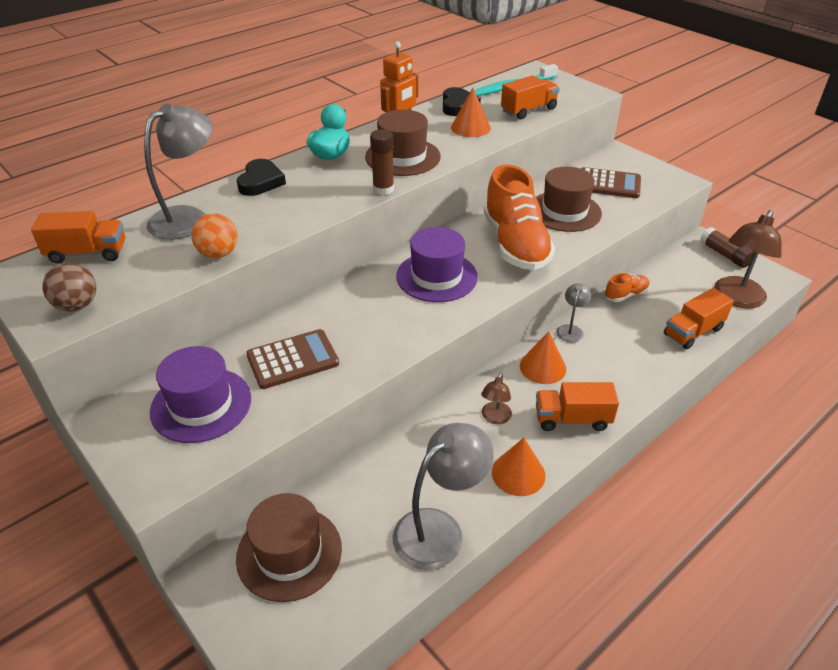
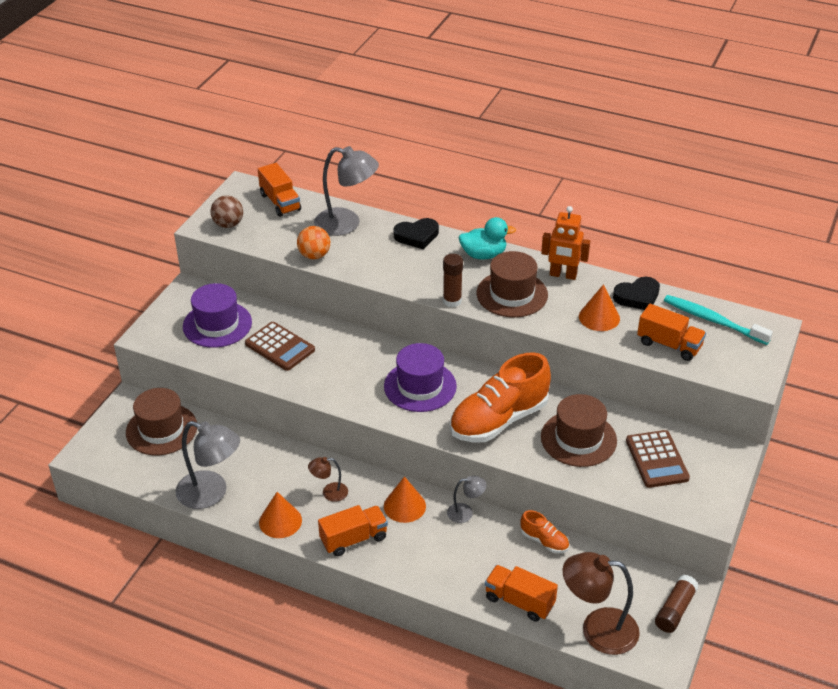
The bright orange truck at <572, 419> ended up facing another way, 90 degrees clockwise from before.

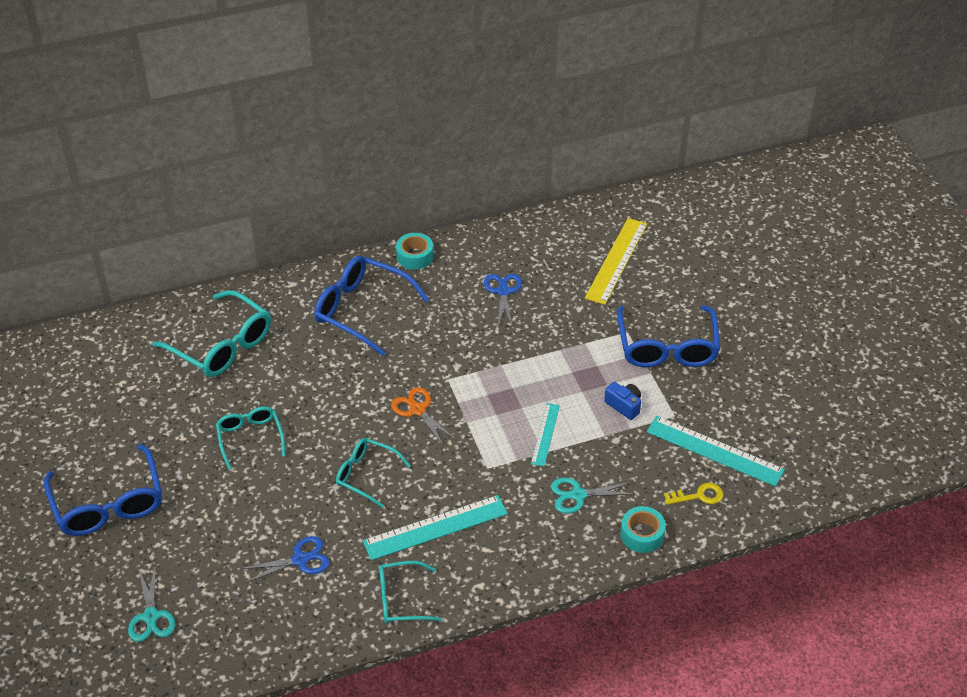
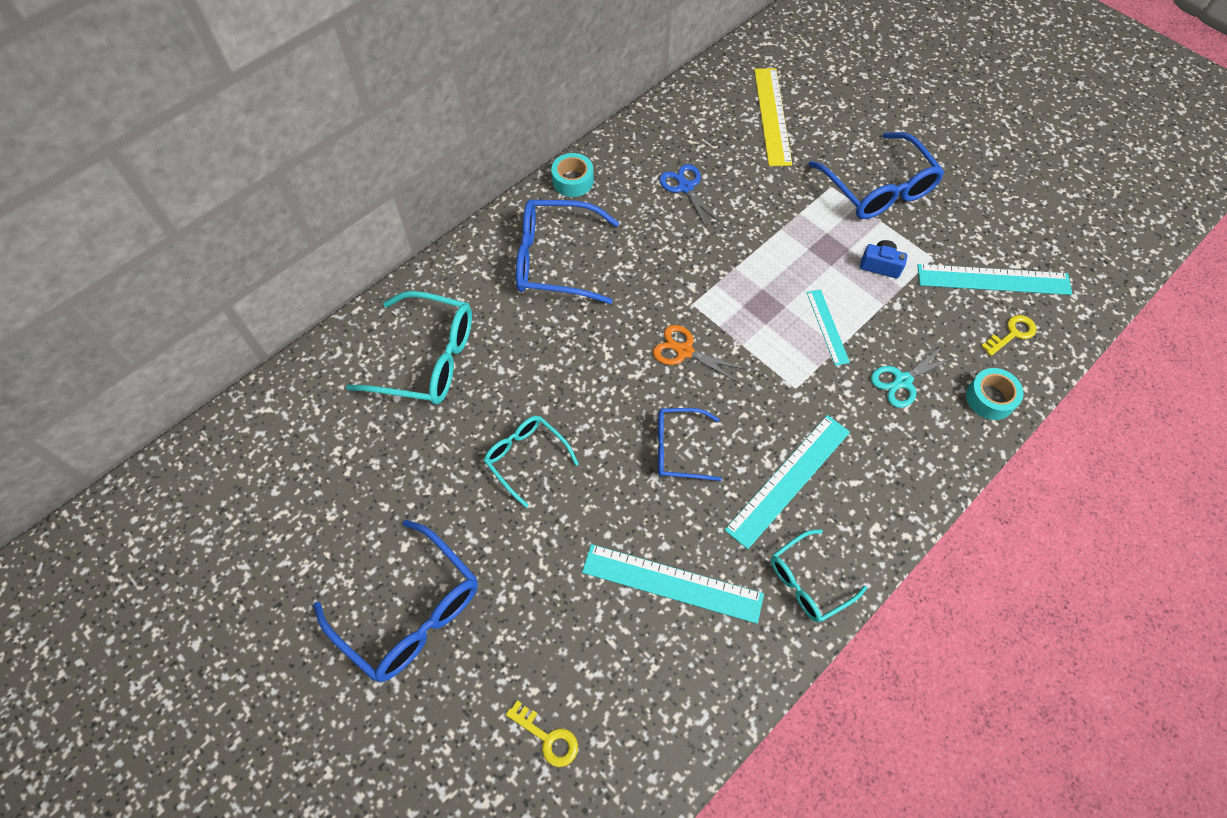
What was the aqua spectacles at <366, 475> turned into the blue spectacles at <678, 449>.
Where the blue shears stood at <300, 559>, the aqua measuring stick came to stand at <672, 583>.
Where the aqua shears stood at <151, 616>, the yellow latchkey came to stand at <547, 738>.

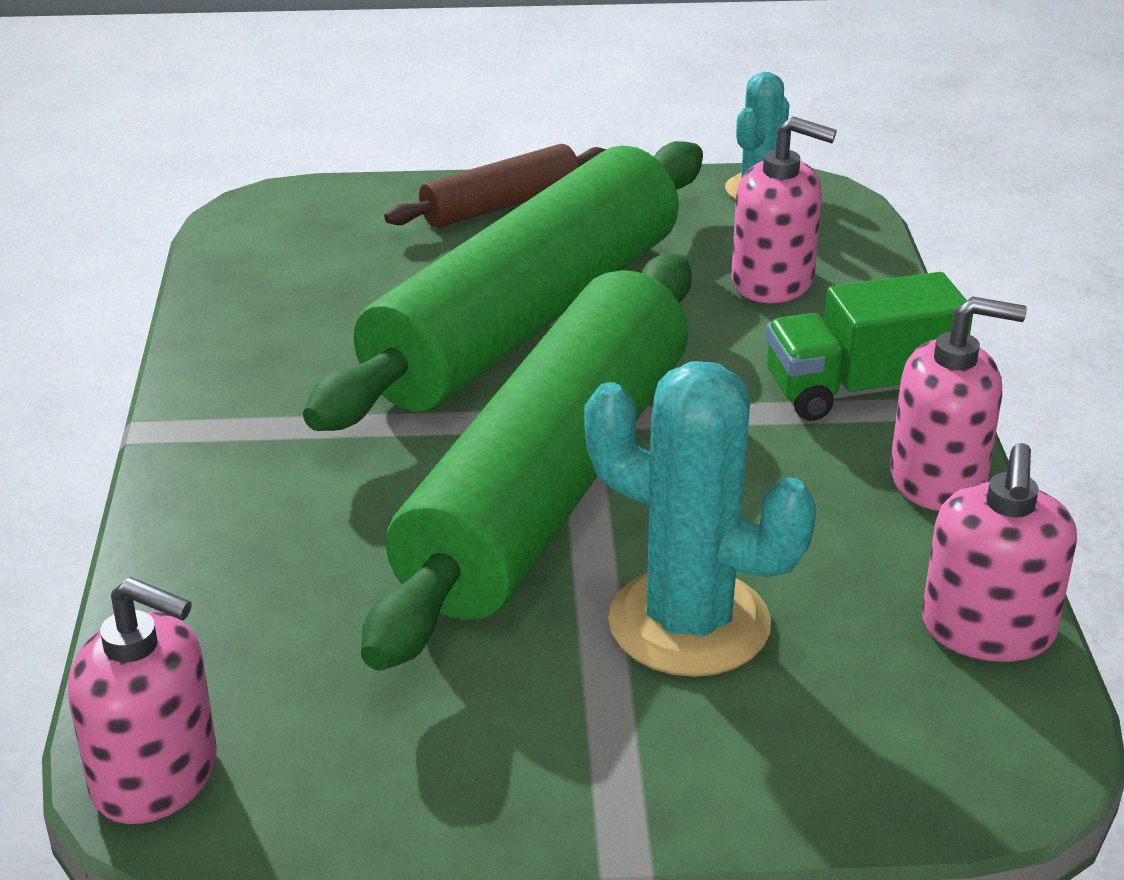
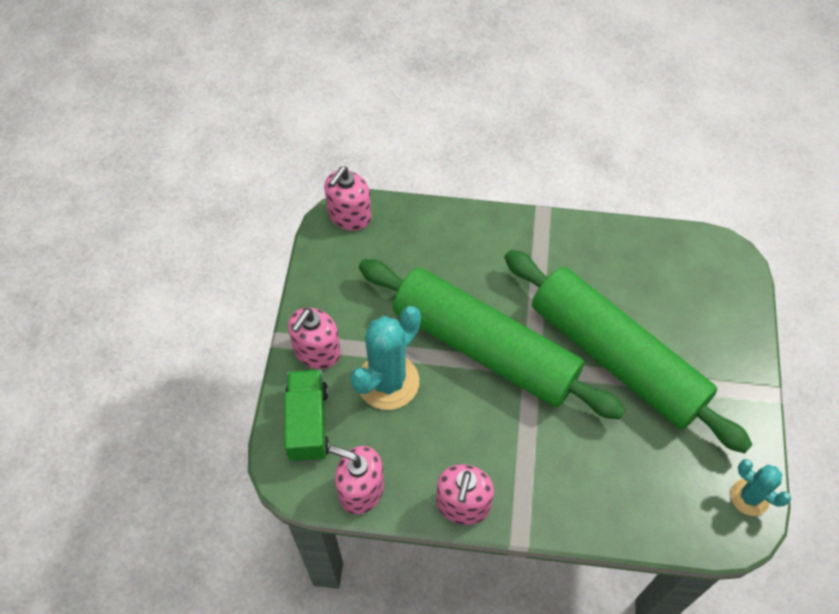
The rose-pink pump bottle ended up elsewhere, having gone from <773, 281> to <317, 351>.
The second view lost the brown rolling pin at <500, 205>.
The green truck ended up elsewhere, having gone from <860, 389> to <308, 424>.

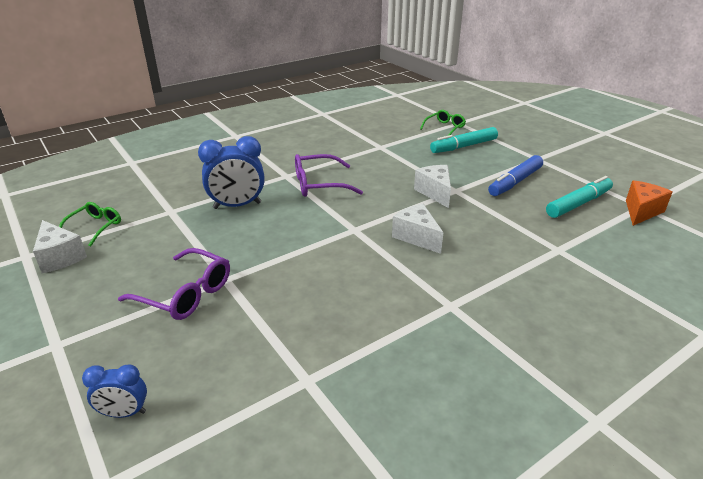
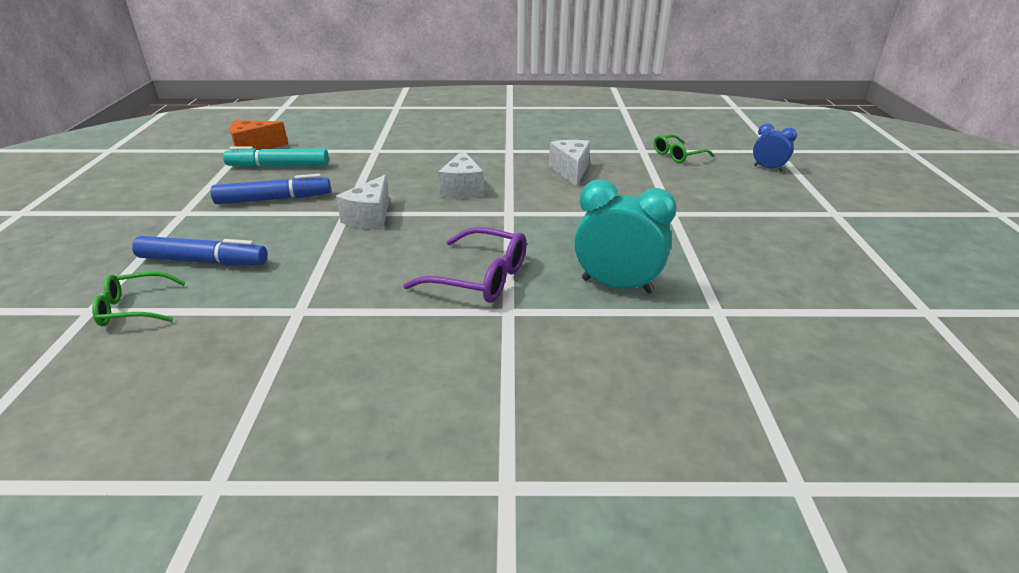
What was the aqua marker at <463, 146> turned into the blue marker at <203, 261>.
What was the blue alarm clock at <237, 205> turned into the aqua alarm clock at <617, 286>.
The green spectacles ended up elsewhere, having gone from <95, 227> to <678, 155>.
The white cheese ended up elsewhere, having gone from <60, 257> to <570, 171>.
The second view lost the purple spectacles at <185, 294>.

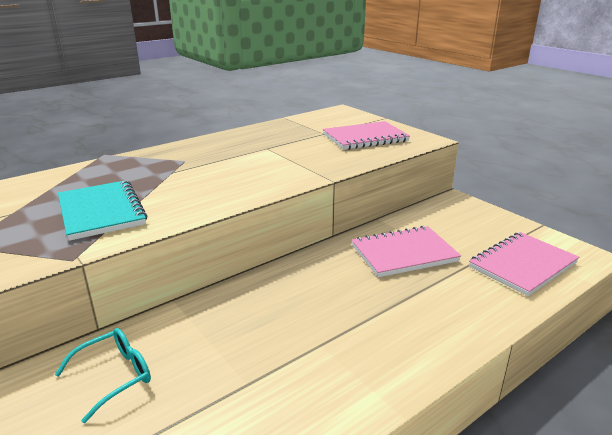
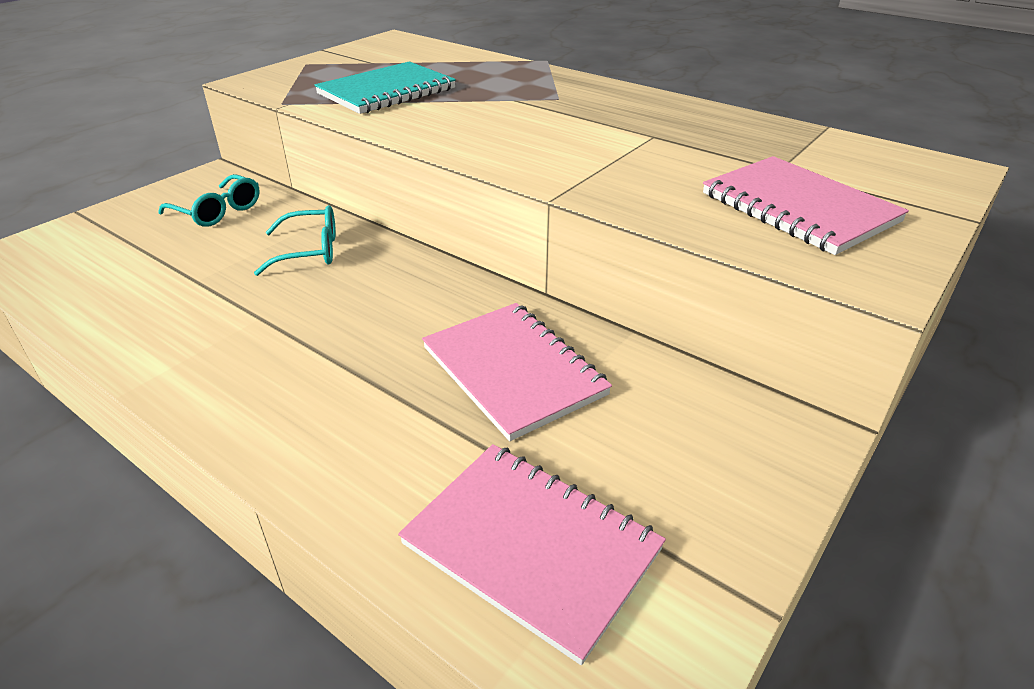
The second view gained the aqua spectacles at <309, 251>.

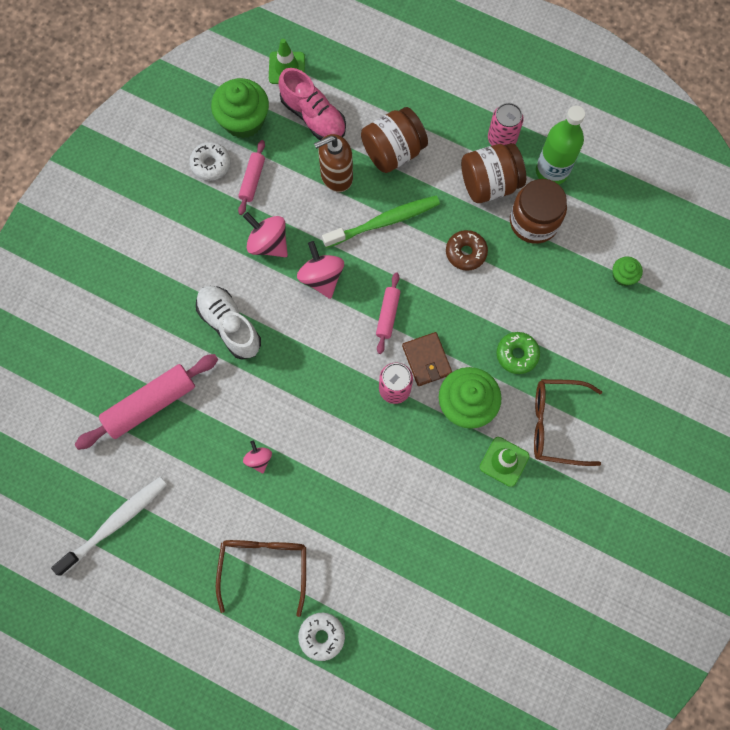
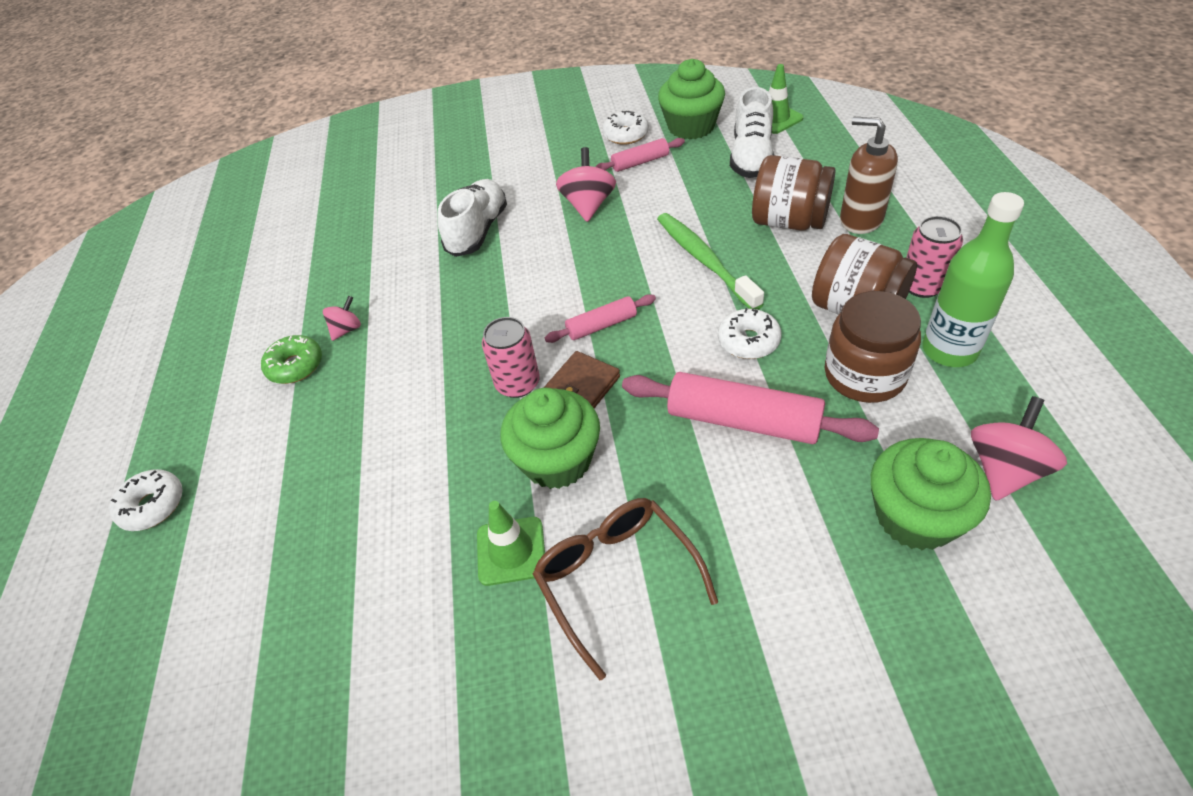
What was the rose-pink shoe at <313, 116> turned into the white shoe at <751, 157>.
The brown pump bottle ended up elsewhere, having gone from <336, 176> to <860, 219>.
The green tooth brush at <384, 222> ended up facing another way, 150 degrees counterclockwise from before.
What was the brown glazed donut at <466, 252> turned into the white glazed donut at <748, 341>.
The rose-pink toy top ended up elsewhere, having gone from <321, 277> to <1004, 469>.
The size of the green muffin at <623, 276> changed by a factor of 1.98.
The green glazed donut ended up elsewhere, having gone from <517, 354> to <295, 366>.
The rose-pink rolling pin ended up elsewhere, having gone from <150, 404> to <743, 421>.
The second view lost the white tooth brush at <115, 523>.
The second view lost the brown spectacles at <264, 566>.

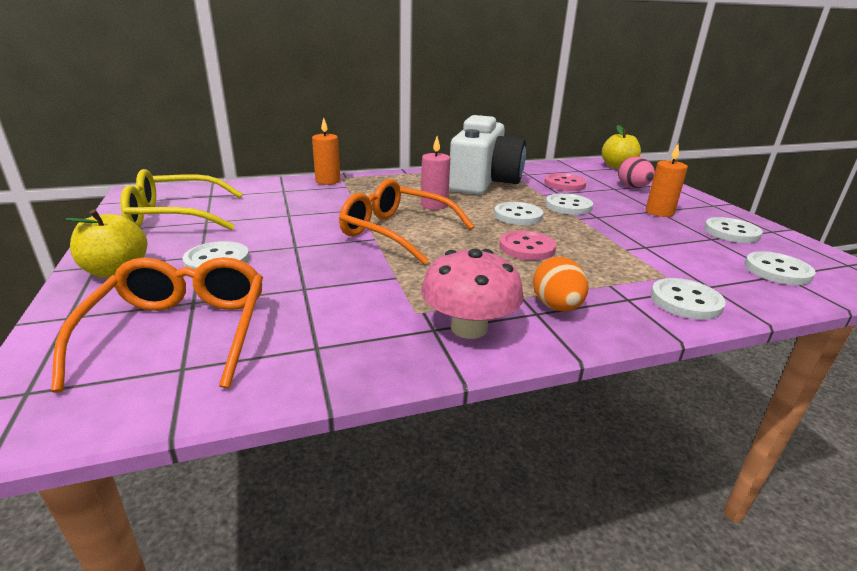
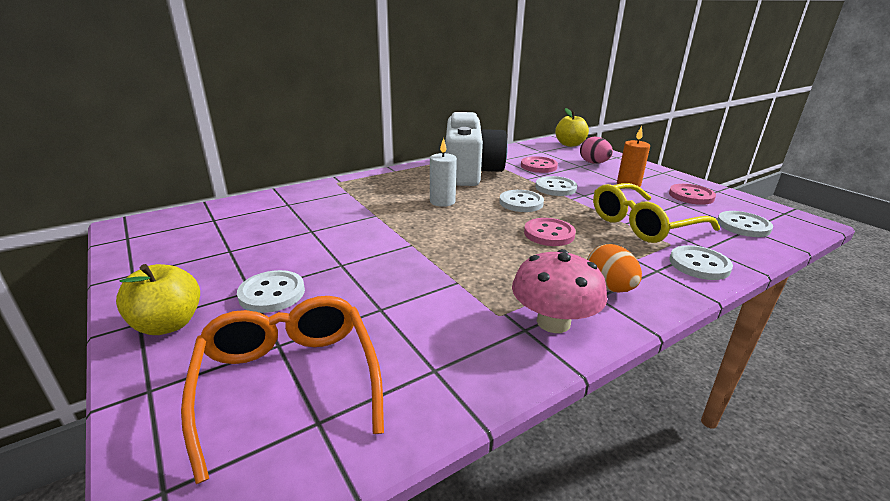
The second view lost the bright orange wax candle at <328, 181>.
What was the rose-pink wax candle at <434, 205> turned into the white wax candle at <442, 201>.
The yellow spectacles ended up elsewhere, having gone from <176, 216> to <643, 224>.
The second view lost the bright orange spectacles at <397, 232>.
What was the white sewing button at <731, 232> turned into the rose-pink sewing button at <691, 196>.

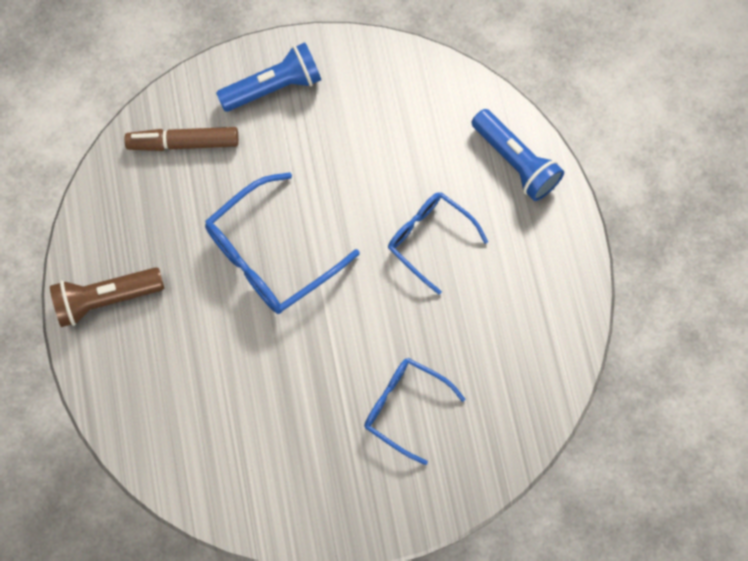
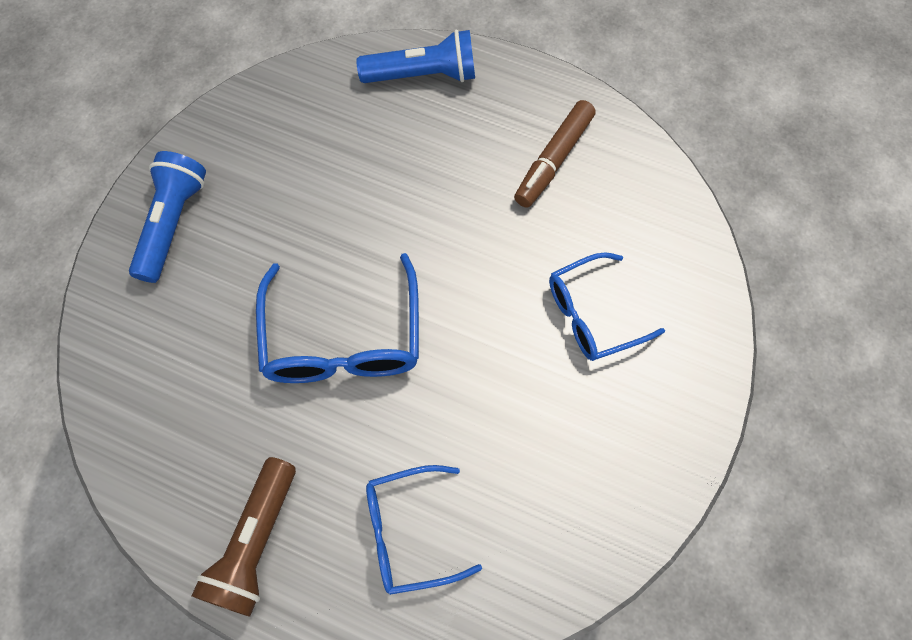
The brown marker ended up elsewhere, having gone from <184, 143> to <554, 160>.
The blue spectacles ended up elsewhere, having gone from <429, 239> to <409, 532>.

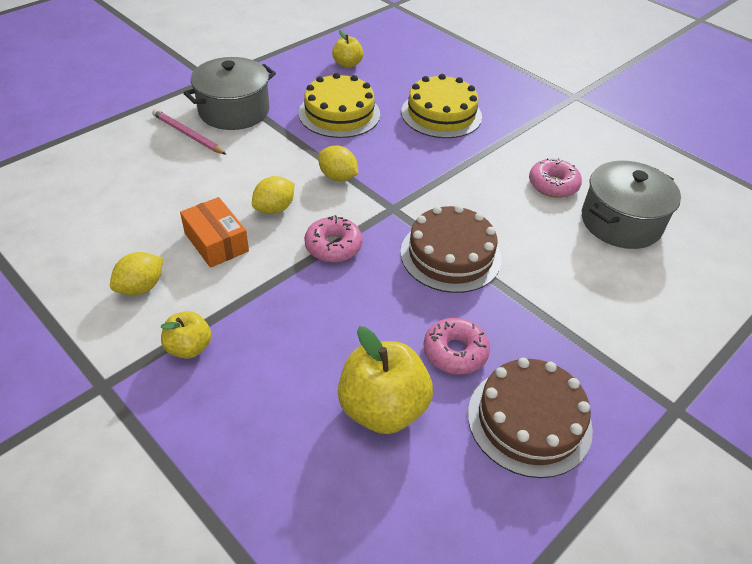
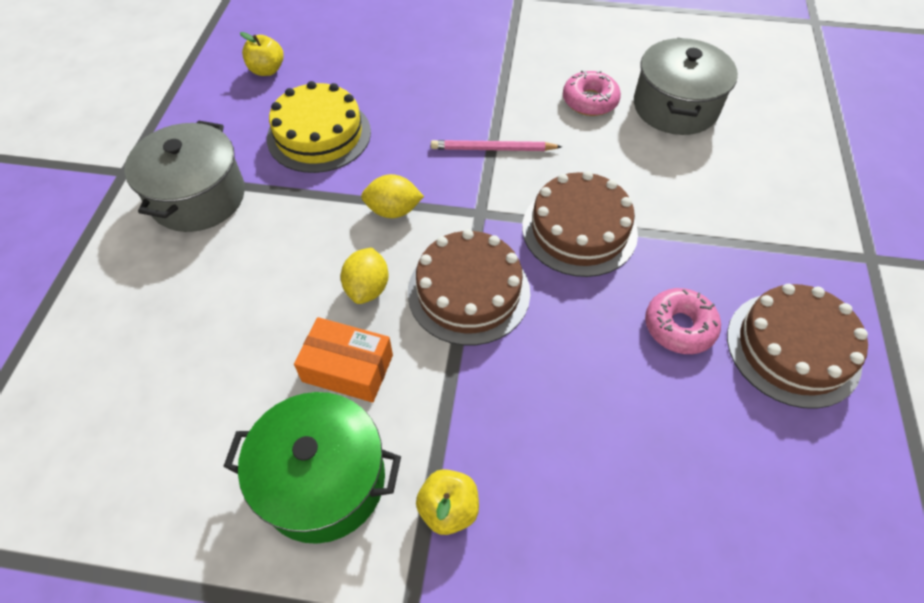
The second view lost the yellow gateau at <441, 114>.
The rose-pink pencil ended up elsewhere, having gone from <187, 134> to <493, 149>.
Where the rose-pink glazed donut stood at <333, 246>, the brown gateau came to stand at <468, 292>.
Where the yellow toy lemon stood at <141, 287>, the green pot came to stand at <323, 480>.
The second view lost the yellow toy apple at <382, 408>.

